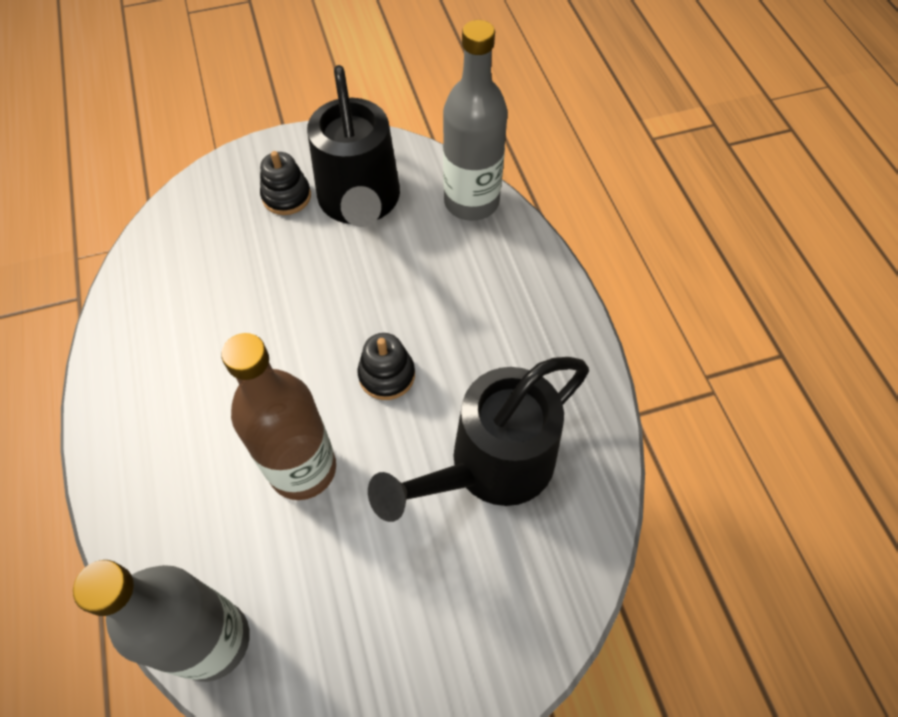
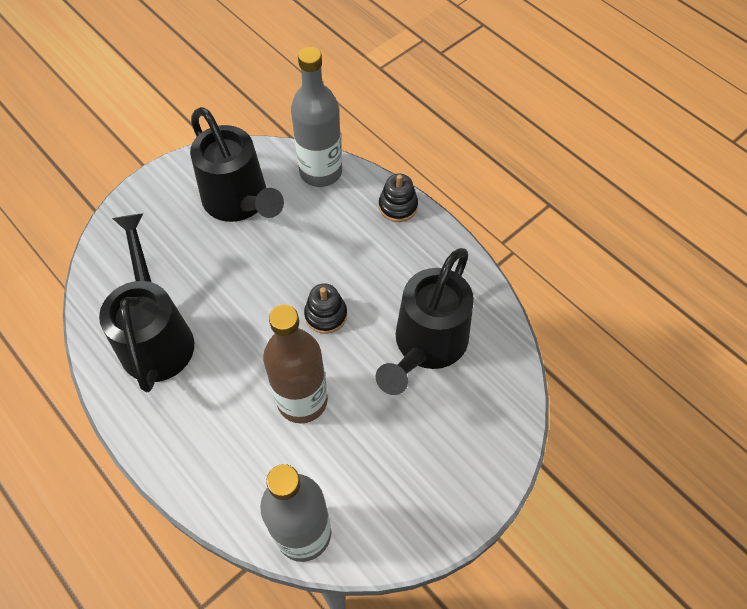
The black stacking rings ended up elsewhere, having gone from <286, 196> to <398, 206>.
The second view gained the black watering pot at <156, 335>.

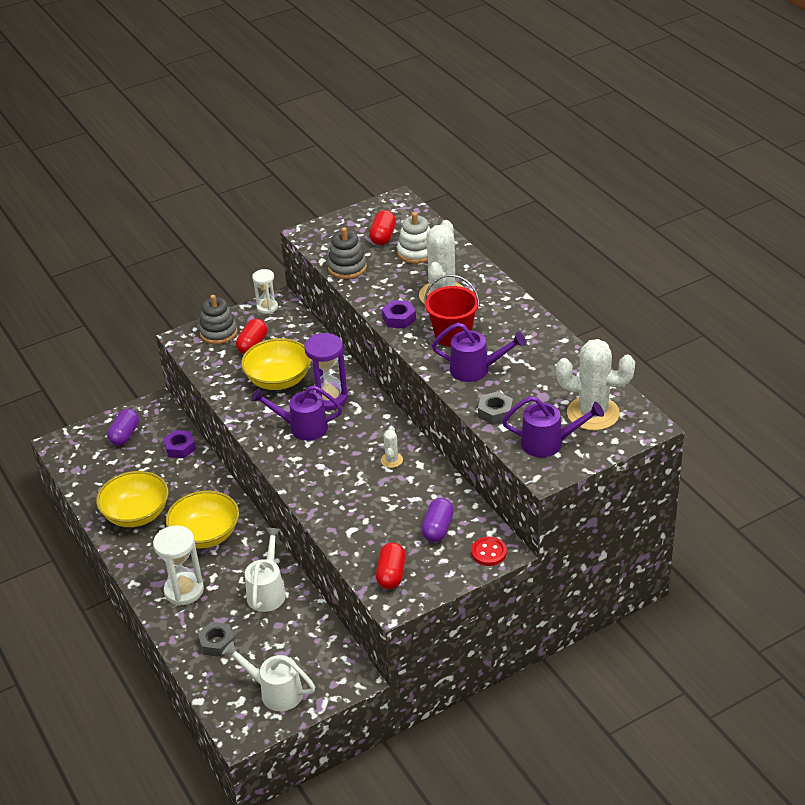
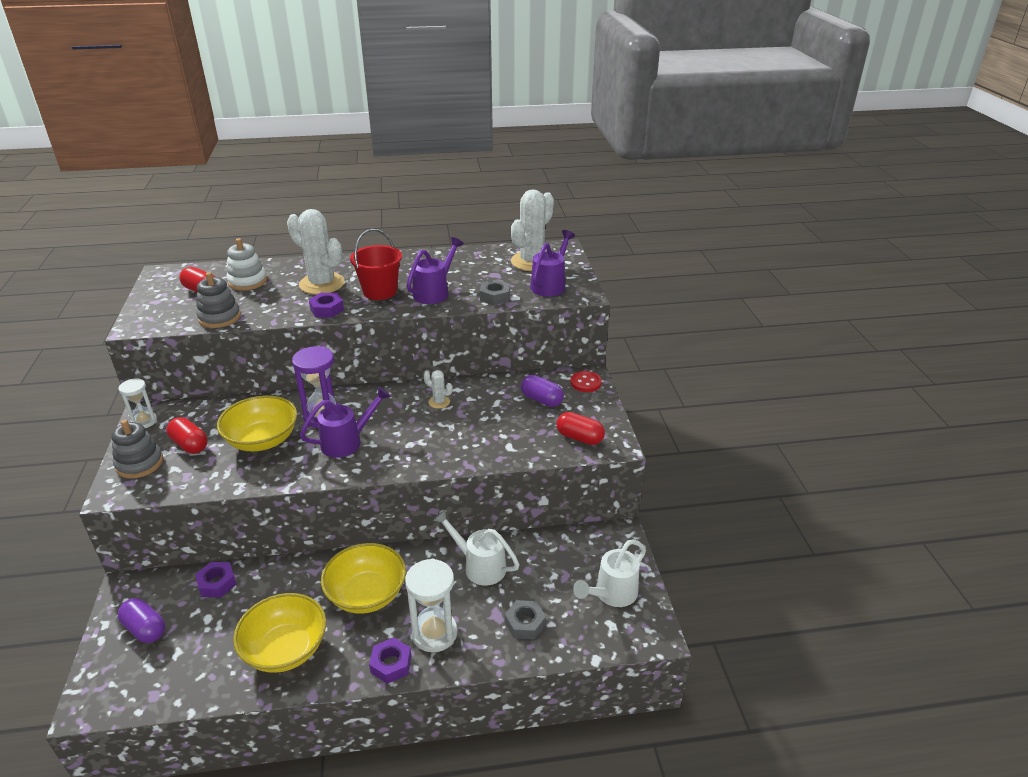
The purple watering pot at <302, 427> ended up facing another way, 150 degrees counterclockwise from before.
The second view gained the purple hexagon nut at <391, 664>.

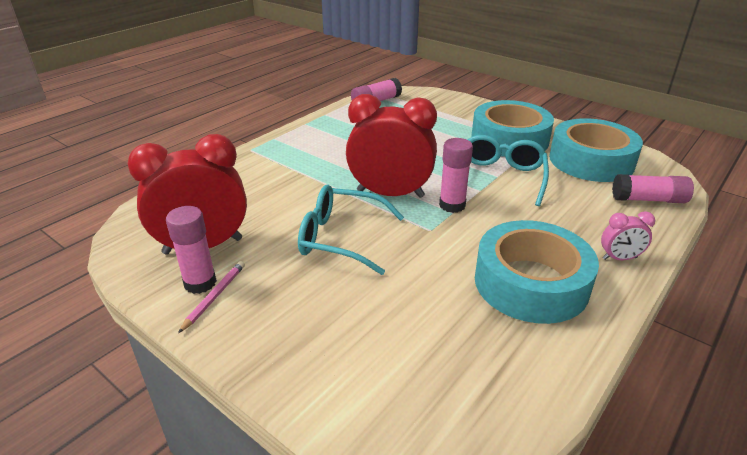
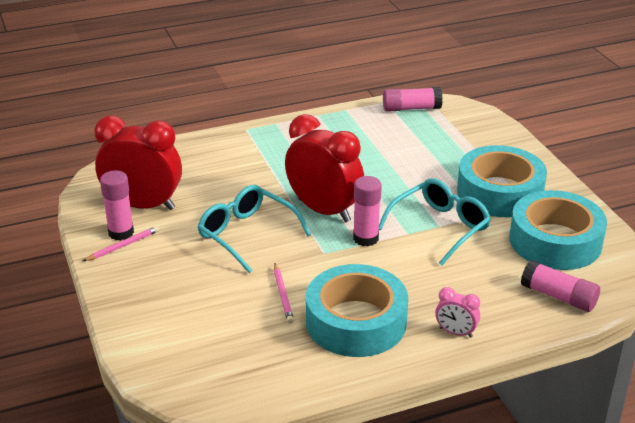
The second view gained the rose-pink pencil at <283, 295>.

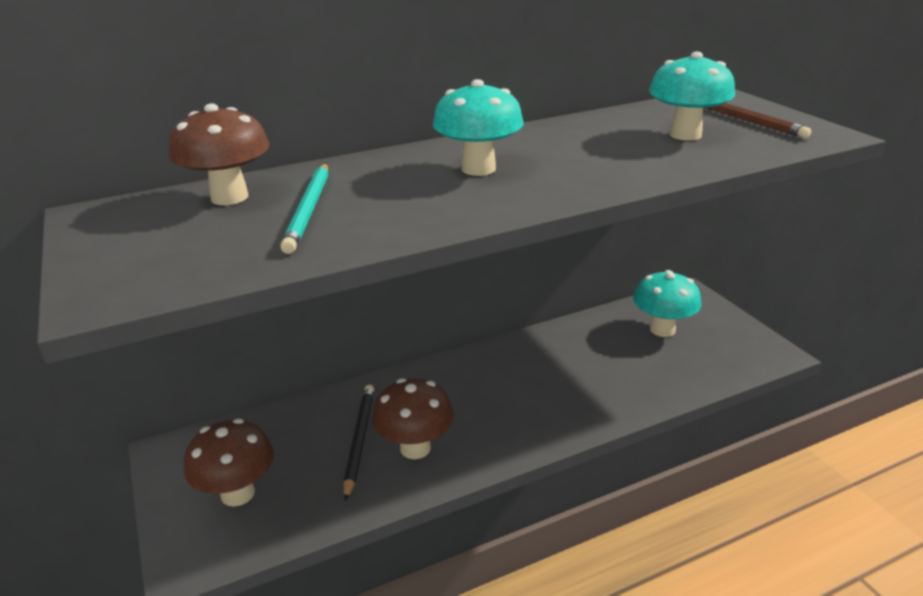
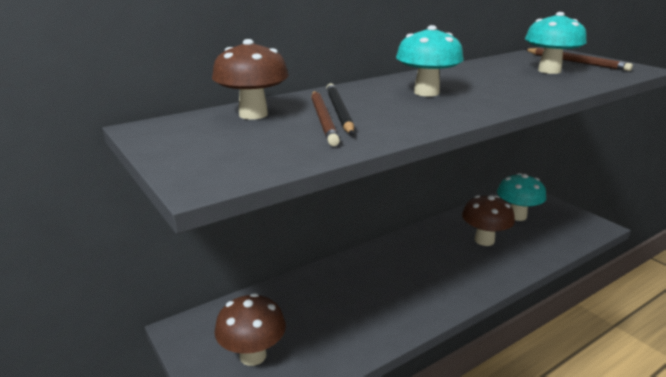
What was the aqua pencil at <309, 209> turned into the brown pencil at <323, 119>.
The brown mushroom ended up elsewhere, having gone from <415, 448> to <484, 240>.
The black pencil ended up elsewhere, having gone from <359, 440> to <339, 111>.

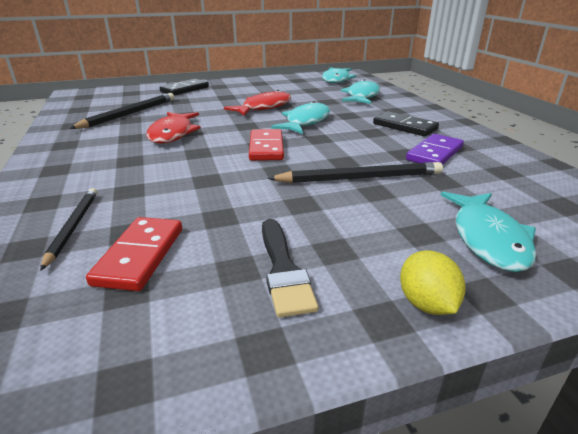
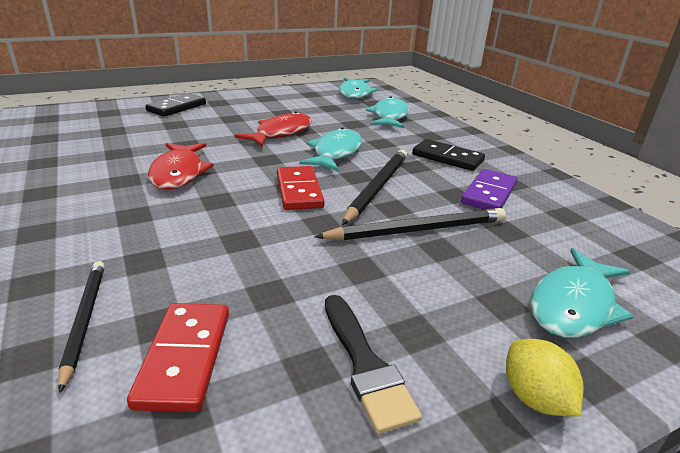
The black pencil ended up elsewhere, having gone from <129, 114> to <377, 187>.
The aqua fish at <488, 238> ended up facing another way, 45 degrees clockwise from before.

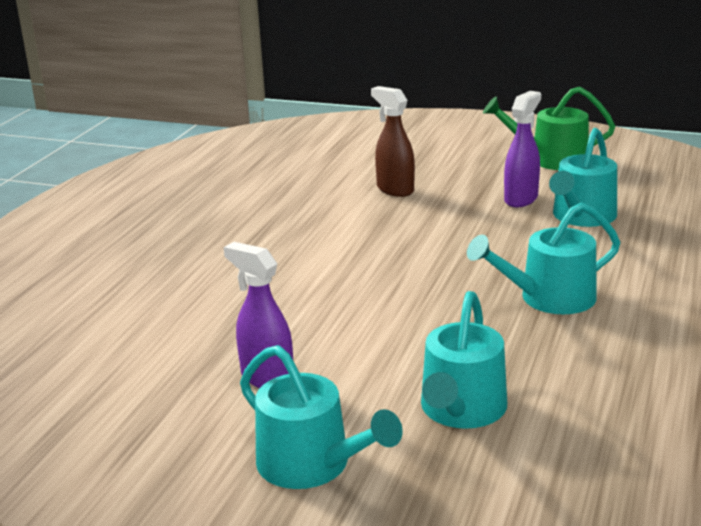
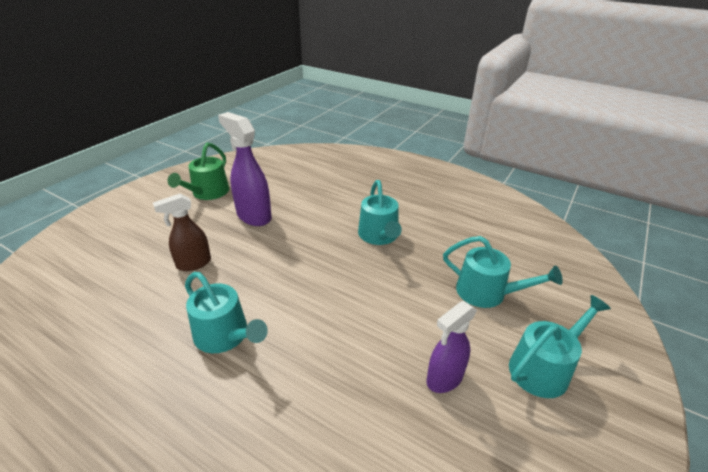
The size of the purple spray cleaner at <521, 199> changed by a factor of 1.50.
The aqua watering pot ended up elsewhere, having gone from <581, 217> to <225, 335>.

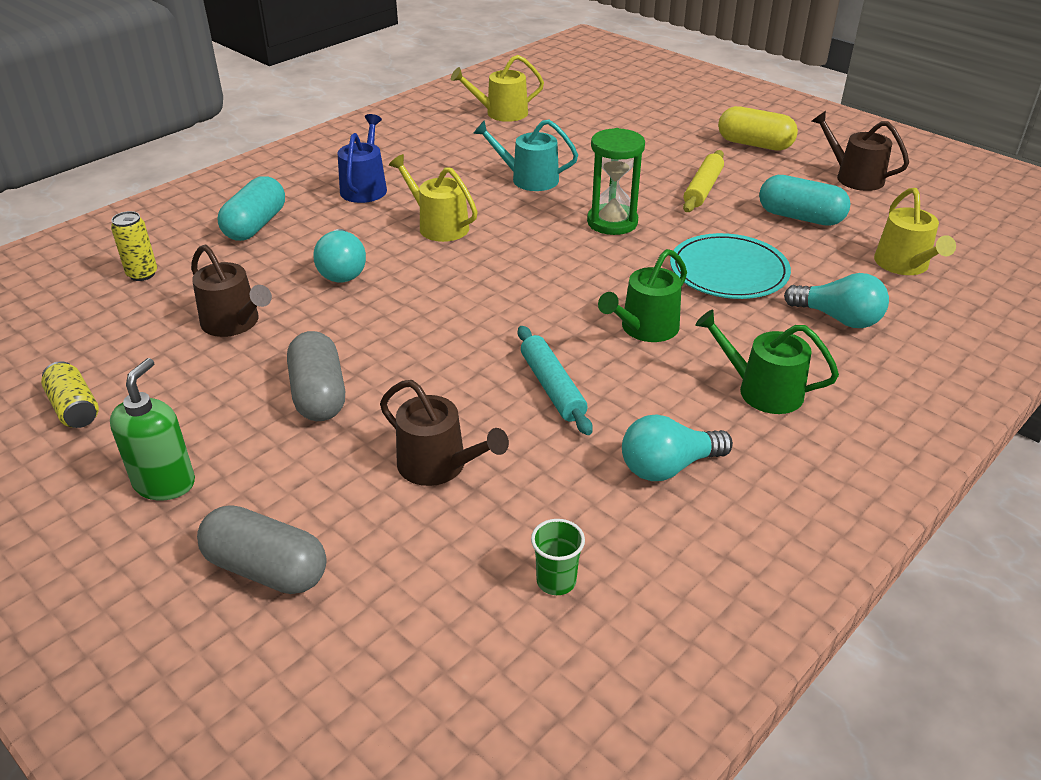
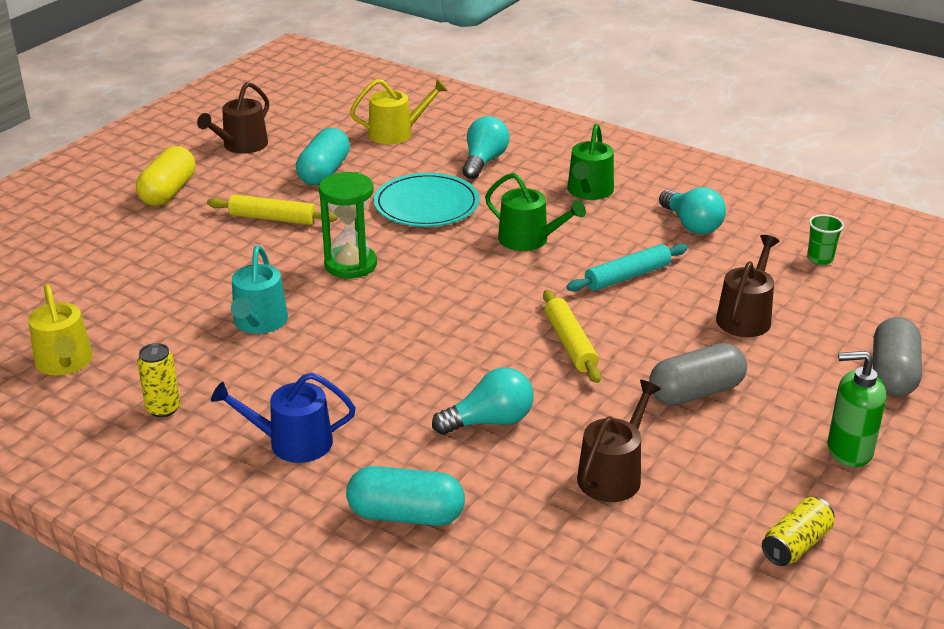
The second view lost the yellow watering pot at <438, 226>.
The yellow tin ended up elsewhere, having gone from <142, 274> to <163, 409>.
The second view gained the yellow rolling pin at <570, 344>.

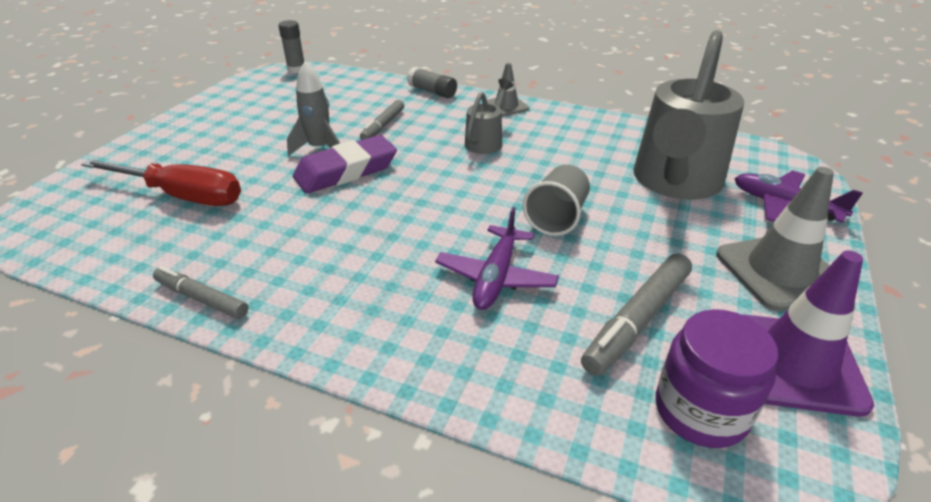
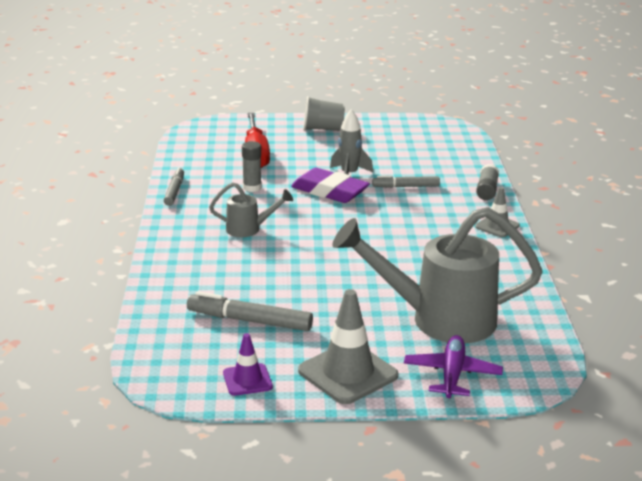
The ash-grey glue ended up elsewhere, having gone from <296, 69> to <252, 187>.
The ash-grey watering pot ended up elsewhere, having gone from <486, 141> to <249, 229>.
The ash-grey beaker ended up elsewhere, having gone from <557, 217> to <322, 129>.
The second view lost the purple plane at <496, 277>.
The size of the purple road cone at <795, 363> changed by a factor of 0.56.
The second view lost the purple jam jar at <700, 411>.

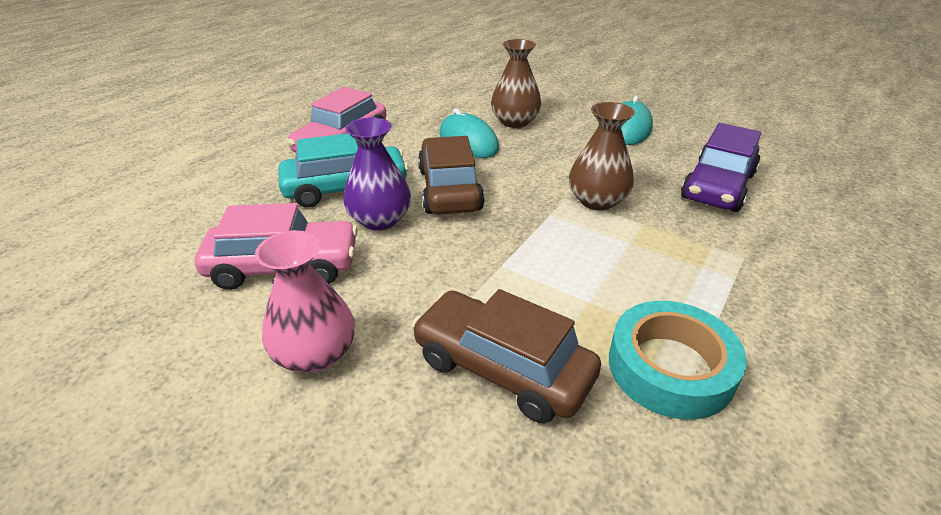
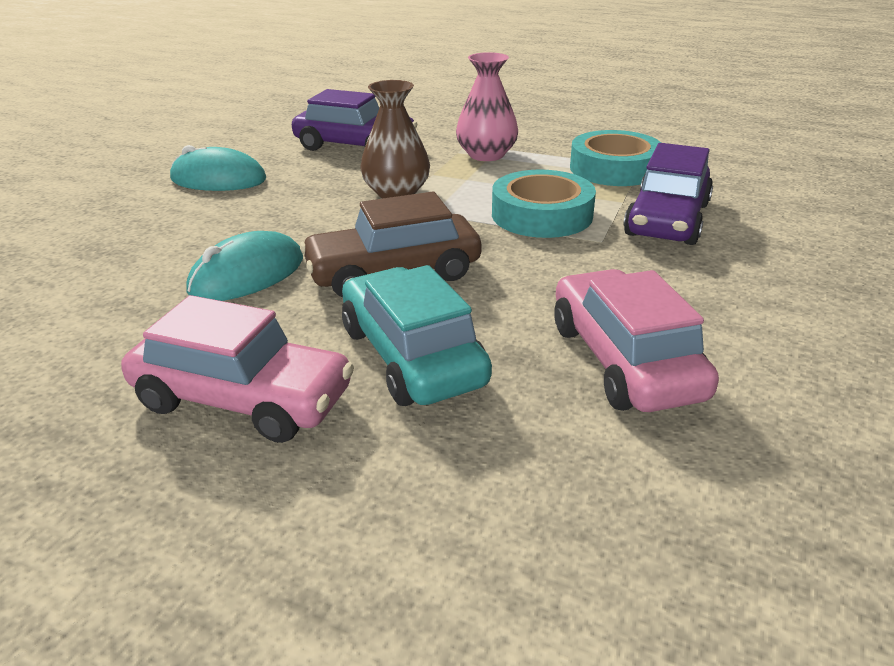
The second view lost the brown tall vase at <515, 121>.
The second view lost the purple tall vase at <380, 219>.
The rose-pink tall vase ended up elsewhere, having gone from <315, 353> to <486, 155>.
What was the brown car at <502, 368> turned into the purple car at <667, 220>.
The second view gained the aqua tape at <542, 215>.

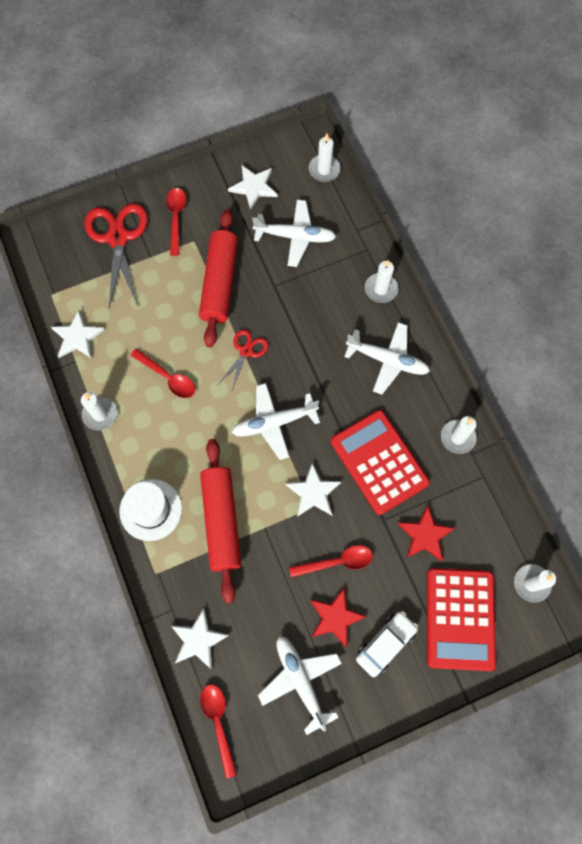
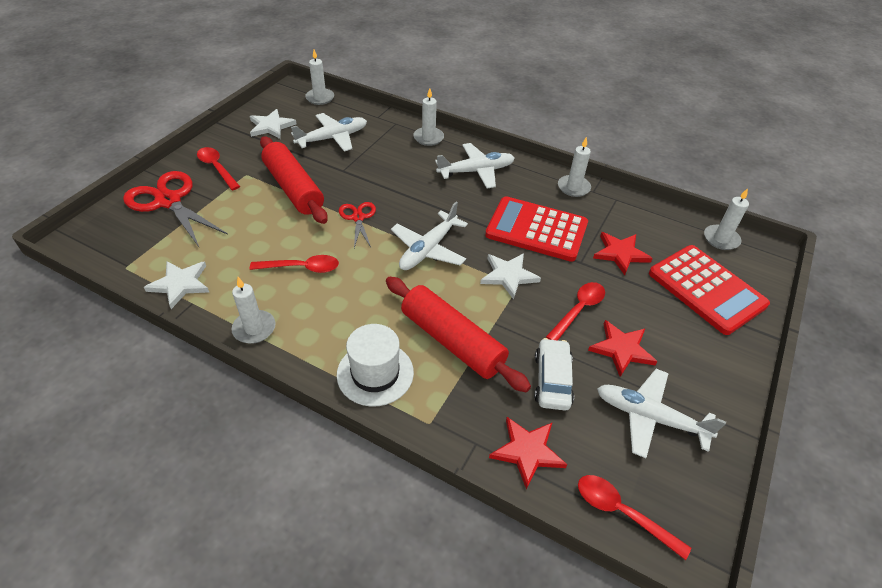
What was the white star shape at <198, 640> turned into the crimson star shape at <527, 451>.
The white car ended up elsewhere, having gone from <385, 644> to <552, 380>.

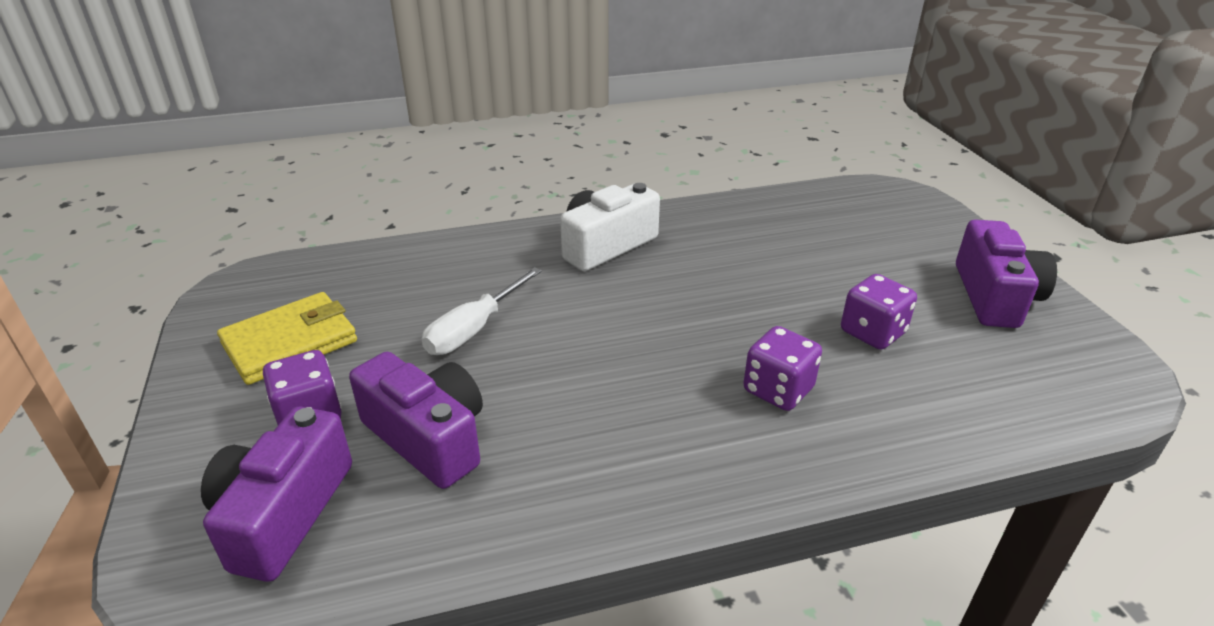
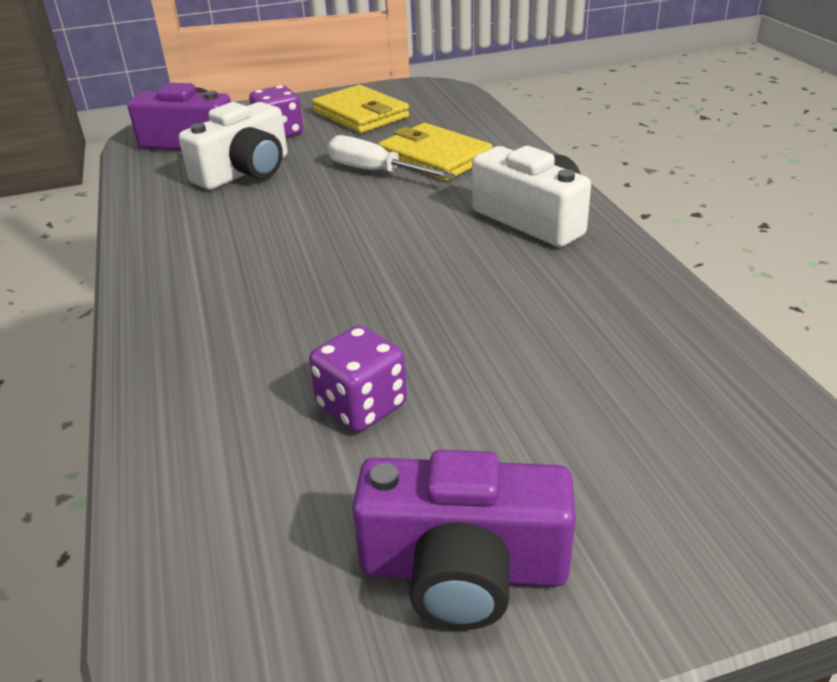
The second view lost the purple die at <778, 390>.
What was the purple camera at <428, 437> turned into the white camera at <245, 171>.
The second view gained the yellow wallet at <434, 158>.

